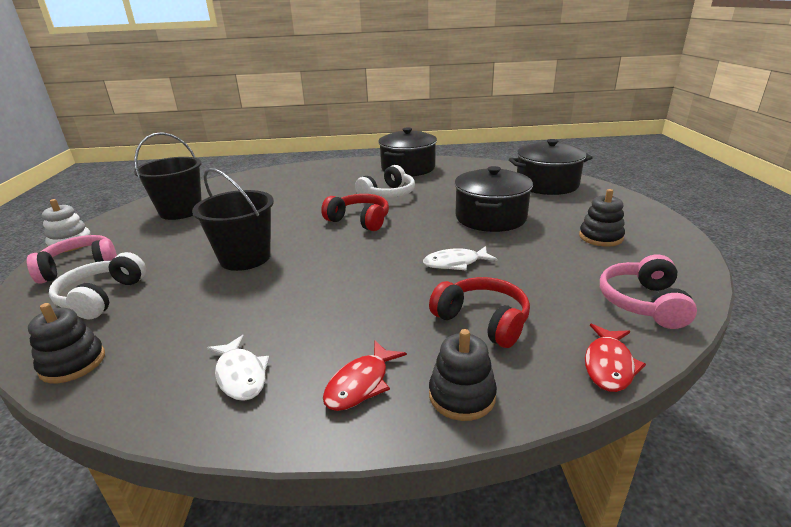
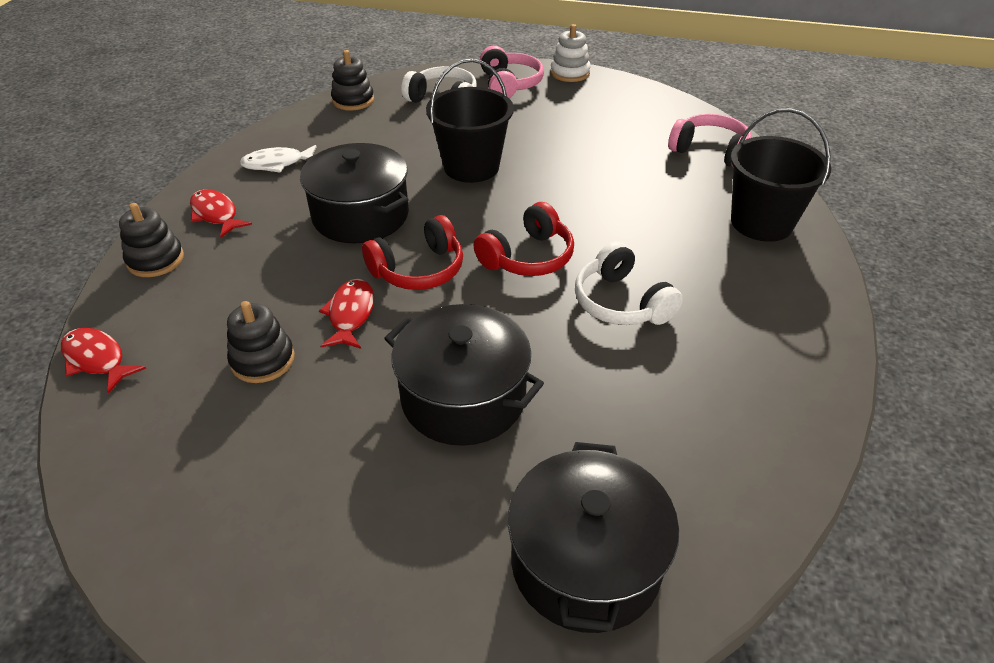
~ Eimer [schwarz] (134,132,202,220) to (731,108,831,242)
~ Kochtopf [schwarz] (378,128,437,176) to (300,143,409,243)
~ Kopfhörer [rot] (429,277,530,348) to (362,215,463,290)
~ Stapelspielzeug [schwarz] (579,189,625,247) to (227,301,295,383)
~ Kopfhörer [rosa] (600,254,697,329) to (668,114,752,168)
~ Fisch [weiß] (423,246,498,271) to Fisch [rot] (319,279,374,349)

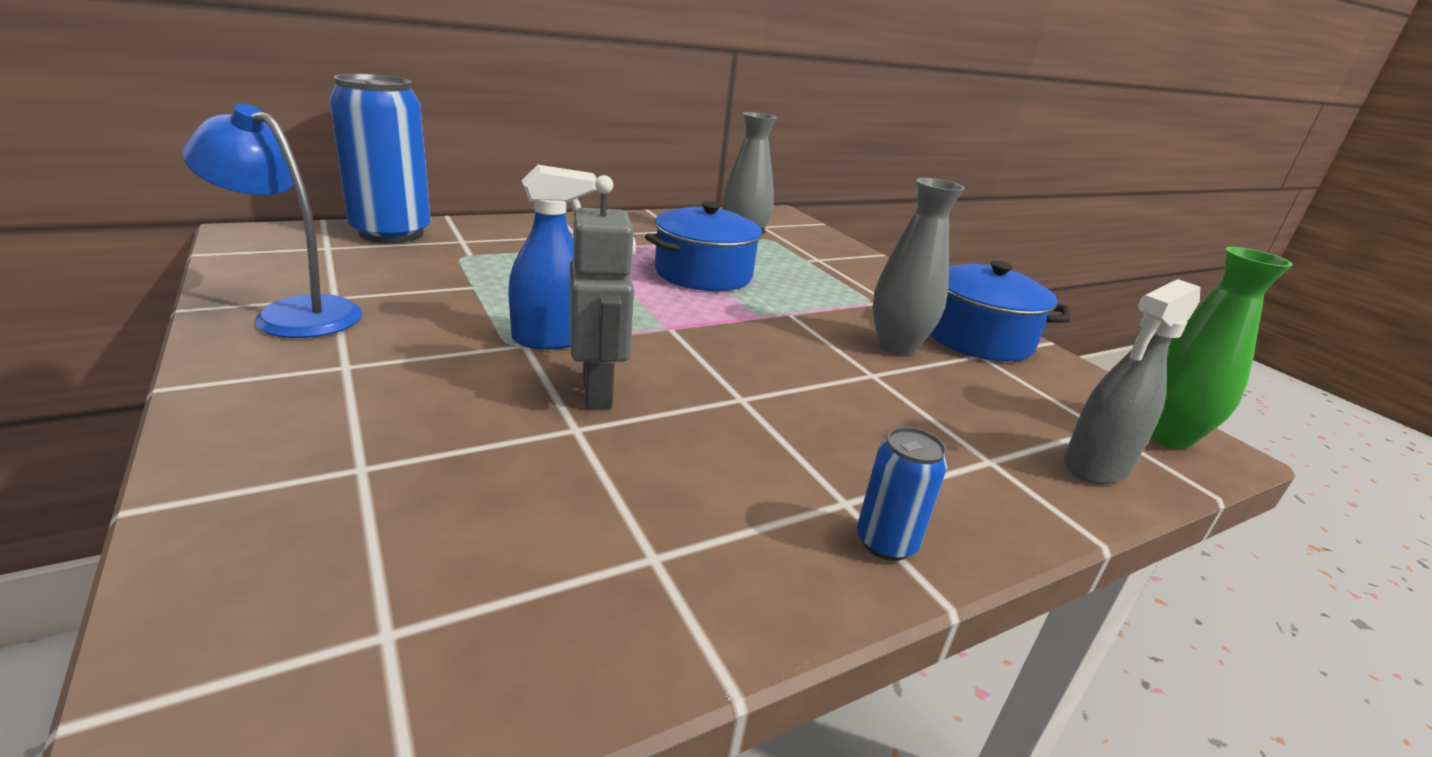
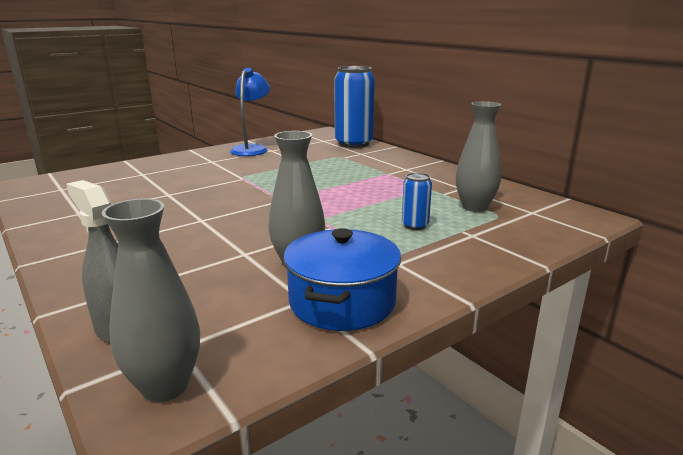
- Sprühflasche [blau] (508,165,597,350)
- Roboter [grau] (569,175,636,409)
- Kochtopf [blau] (645,201,766,291)
~ Dose [blau] (857,427,947,561) to (402,172,432,230)
~ Vase [grün] (1150,247,1293,449) to Vase [grau] (102,198,200,402)

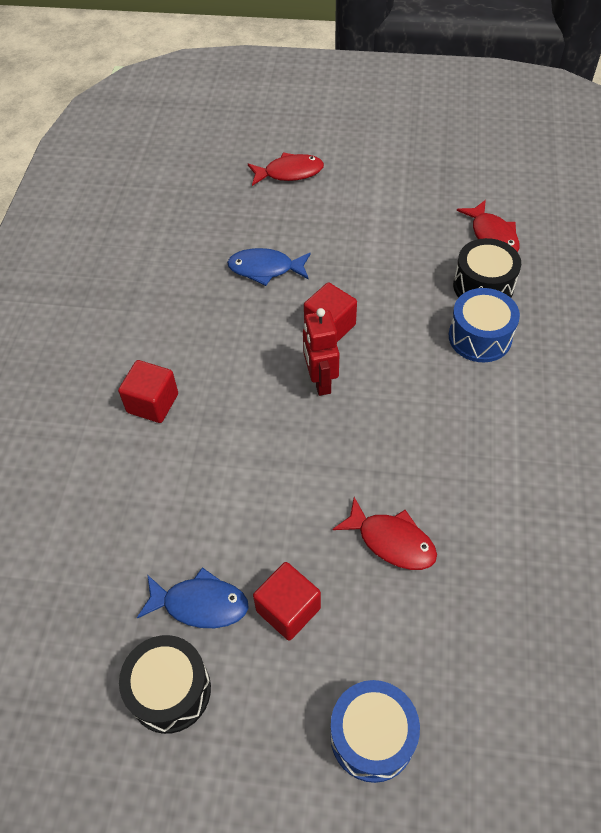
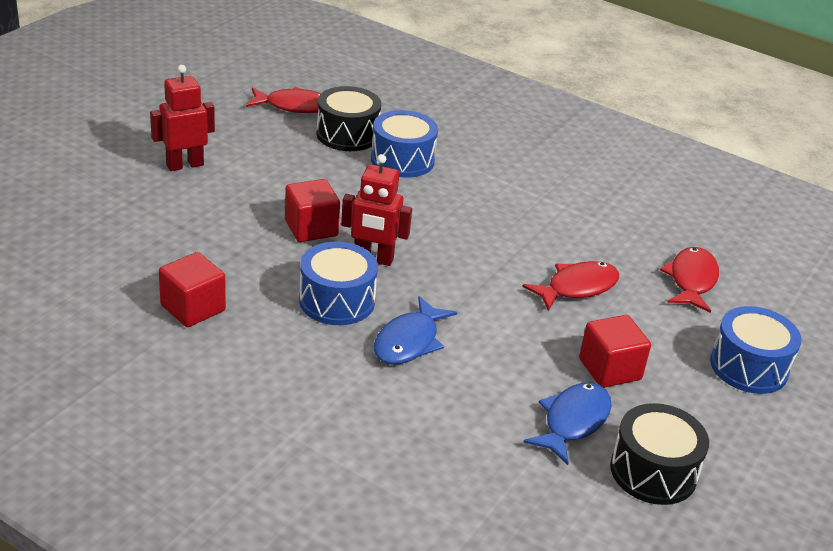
+ Roboter [rot] (150,65,215,171)
+ Trommel [blau] (299,241,378,325)
~ Kubus [rot] (118,360,178,423) to (159,252,226,327)
~ Fisch [blau] (227,248,311,286) to (374,296,457,365)
~ Fisch [rot] (248,152,324,186) to (660,247,719,313)

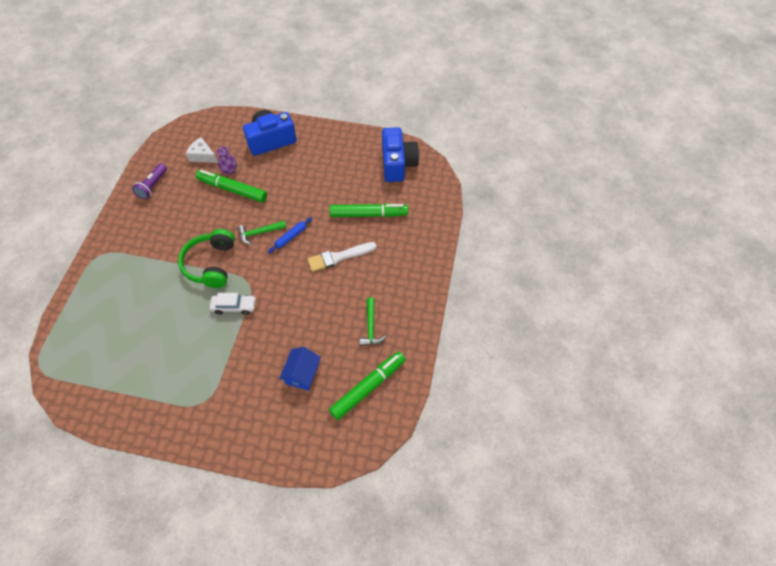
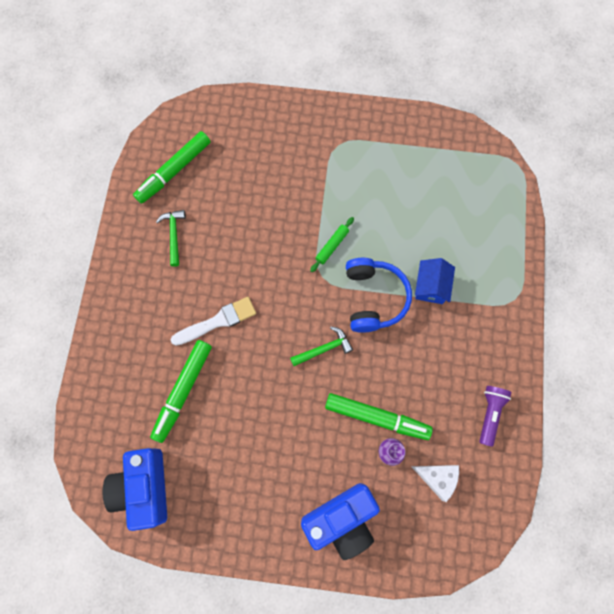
- Nudelholz [blau] (268,217,312,253)
~ Haus [blau] (279,347,321,391) to (415,258,455,304)
~ Auto [weiß] (209,293,256,315) to Nudelholz [grün] (310,217,354,272)
~ Kopfhörer [grün] (178,229,235,288) to Kopfhörer [blau] (346,258,412,333)
~ Filzstift [grün] (329,203,408,217) = (150,340,212,443) 60 degrees counterclockwise

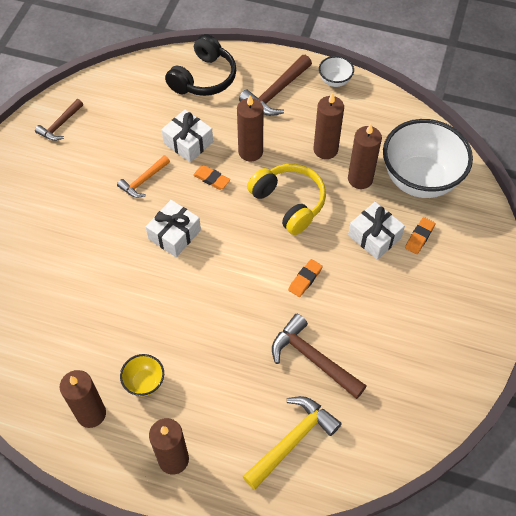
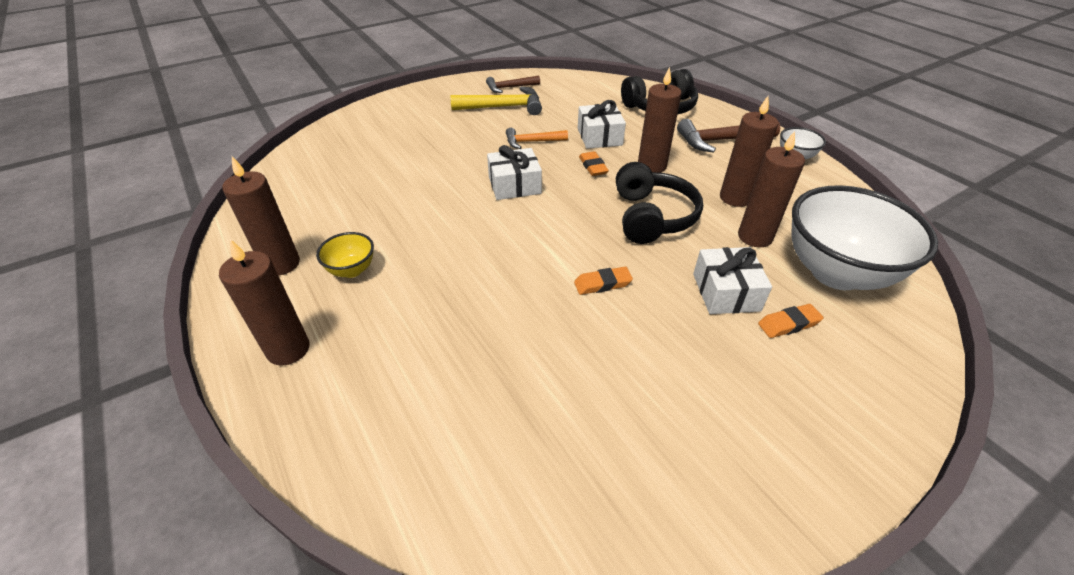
- Hammer [braun] (272,314,366,399)
~ Hammer [gelb] (242,396,342,490) to (450,86,542,115)
~ Kopfhörer [gelb] (247,164,326,235) to Kopfhörer [schwarz] (616,162,703,244)

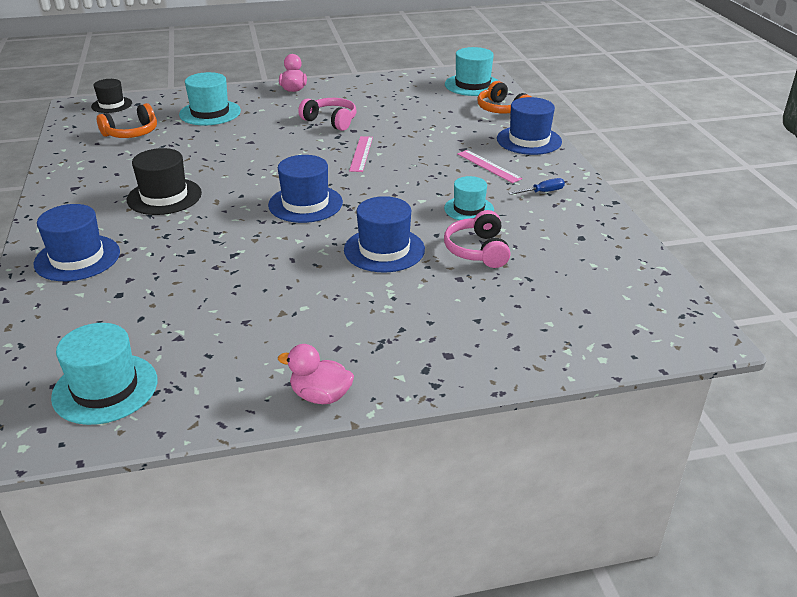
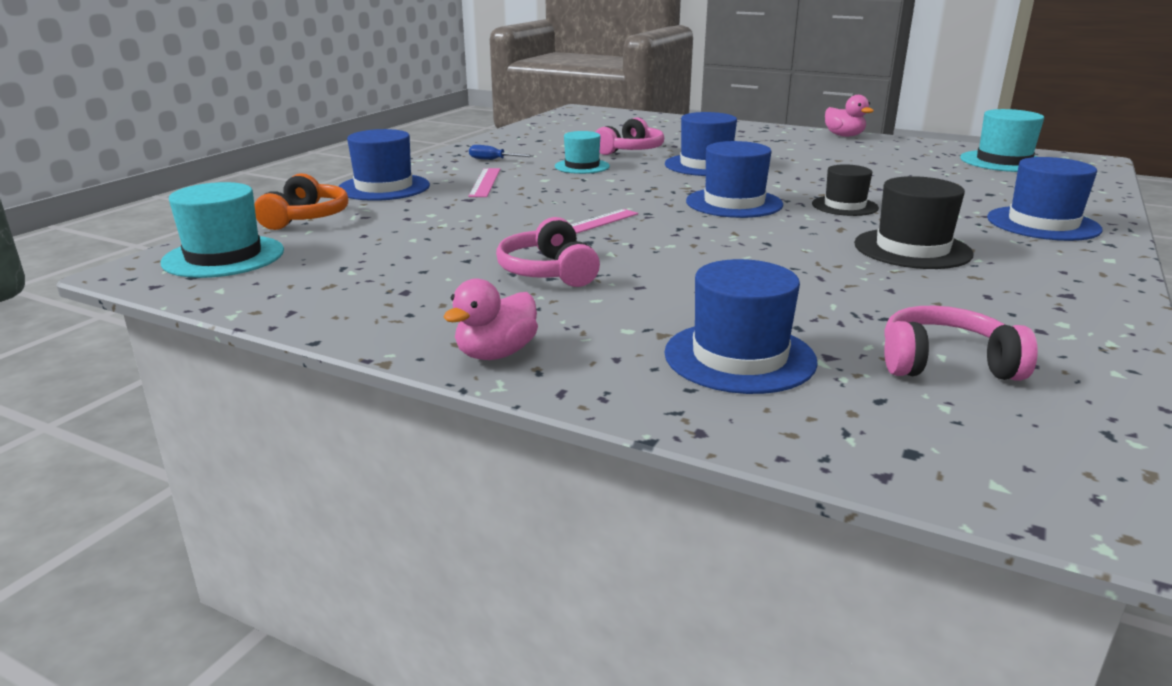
~ Hut [schwarz] (91,79,132,113) to (812,164,879,216)
~ Kopfhörer [orange] (97,103,157,138) to Kopfhörer [rosa] (884,306,1038,381)
~ Hut [türkis] (179,72,241,126) to Hut [blau] (664,259,818,394)

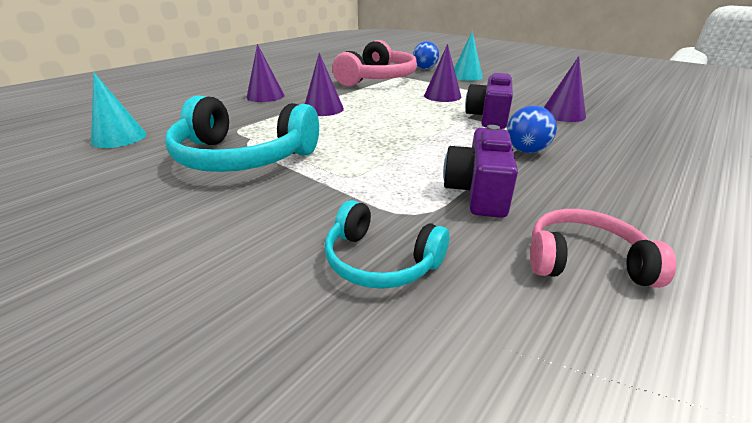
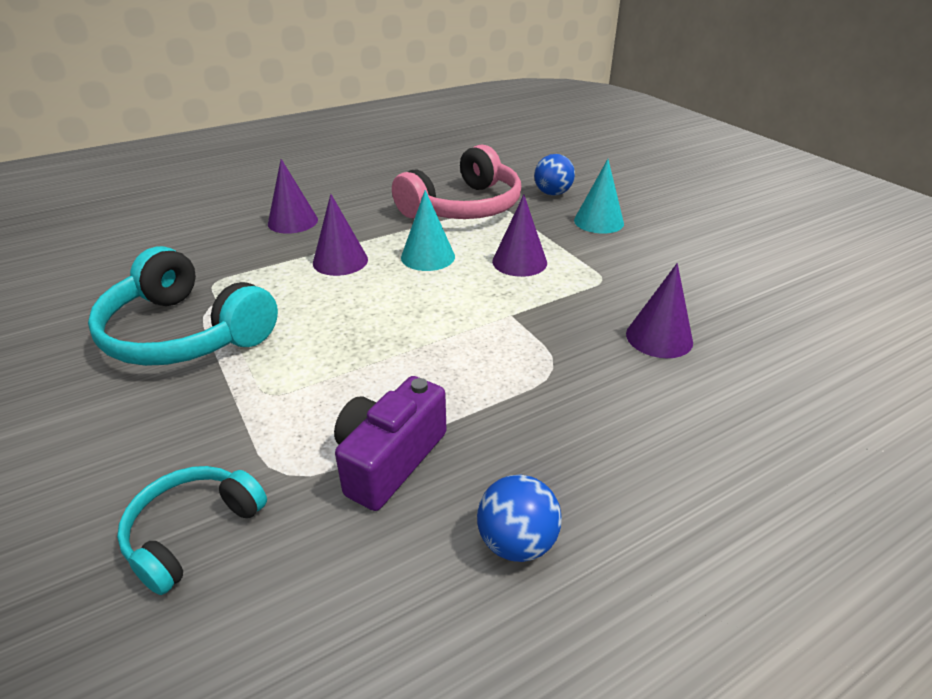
- Kamera [lila] (465,72,513,129)
- Kopfhörer [rosa] (530,209,676,288)
~ Kegel [türkis] (91,72,146,148) to (401,190,455,271)
~ Ball [blau] (507,106,557,153) to (477,474,562,562)
~ Kopfhörer [türkis] (325,200,449,289) = (117,466,267,595) 75 degrees clockwise

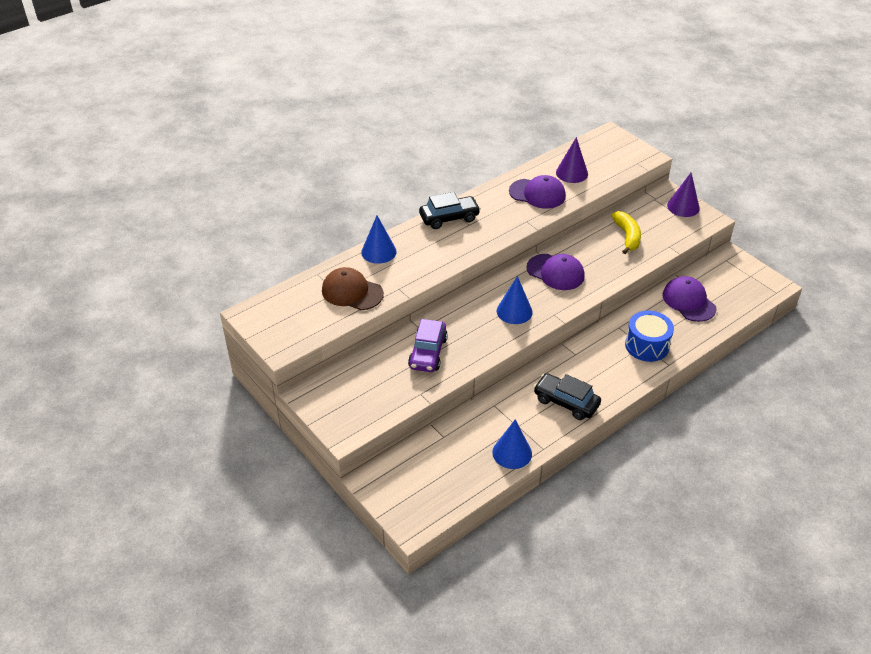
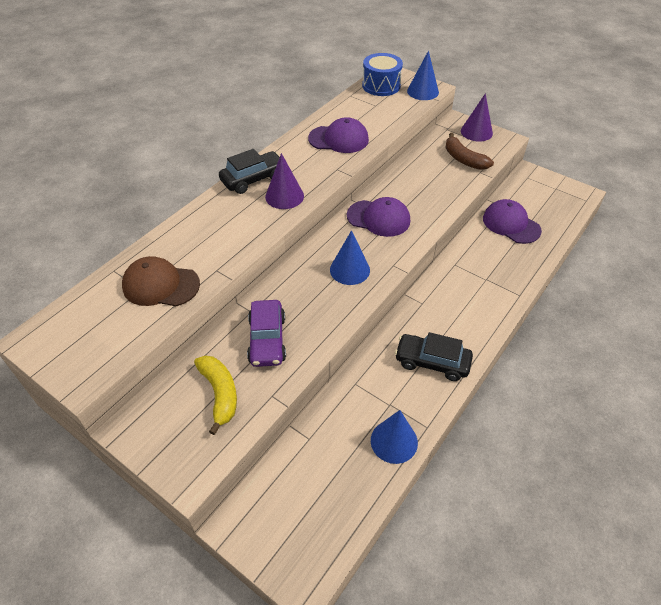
+ Banane [braun] (445,133,494,170)
~ Kegel [blau] (361,216,397,264) to (407,51,439,100)
~ Kegel [lila] (556,137,588,183) to (265,153,304,209)
~ Banane [gelb] (612,211,641,254) to (194,355,237,435)
~ Trommel [blau] (625,311,674,362) to (362,53,403,96)

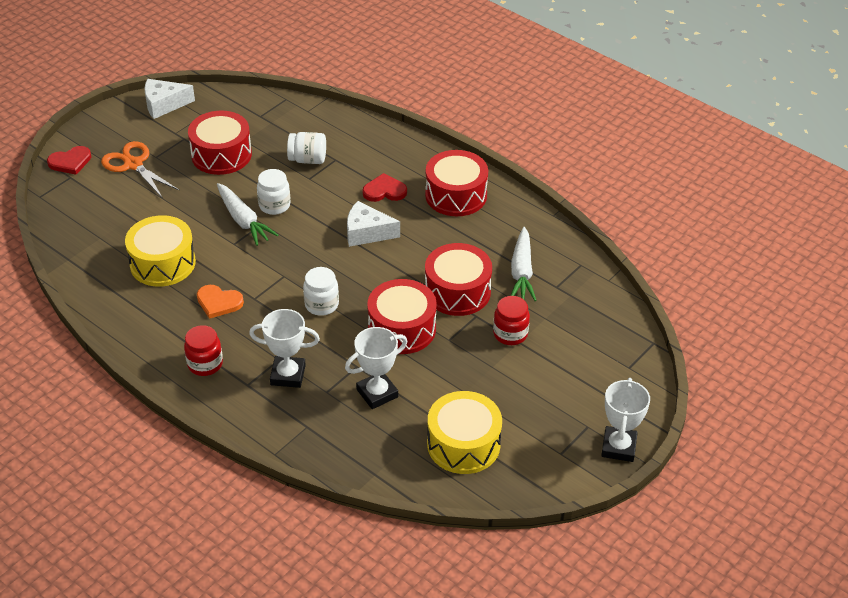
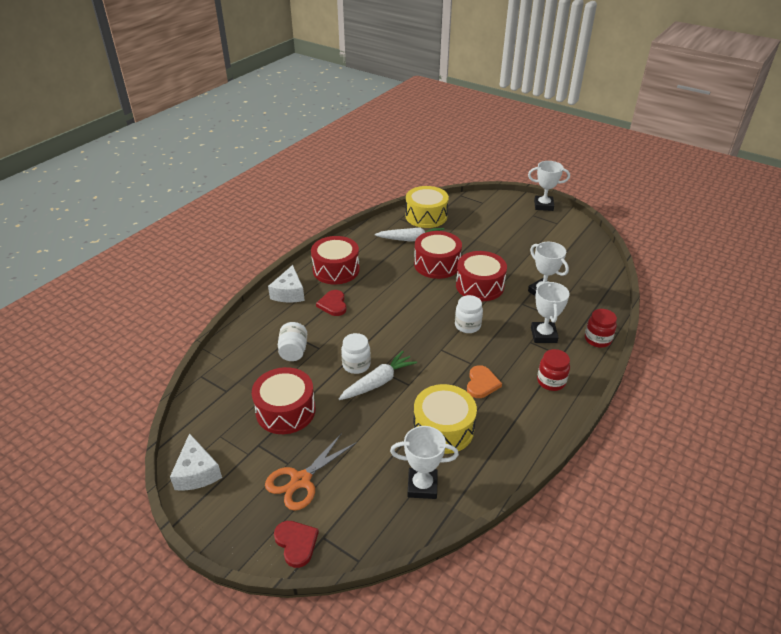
+ Pokal [weiß] (390,426,459,499)
~ Käse [weiß] (347,201,400,247) to (268,265,305,303)
~ Trommel [gelb] (427,391,502,474) to (406,186,449,228)
~ Einmachglas [rot] (493,296,530,345) to (585,309,617,348)

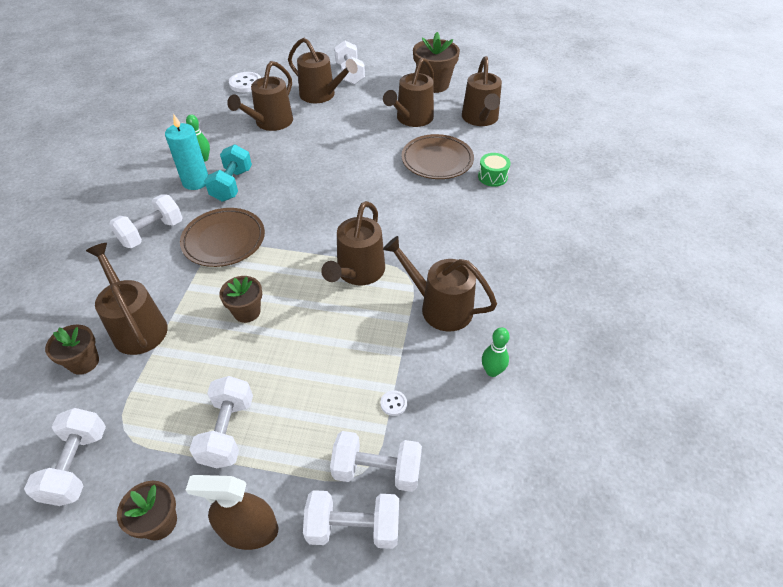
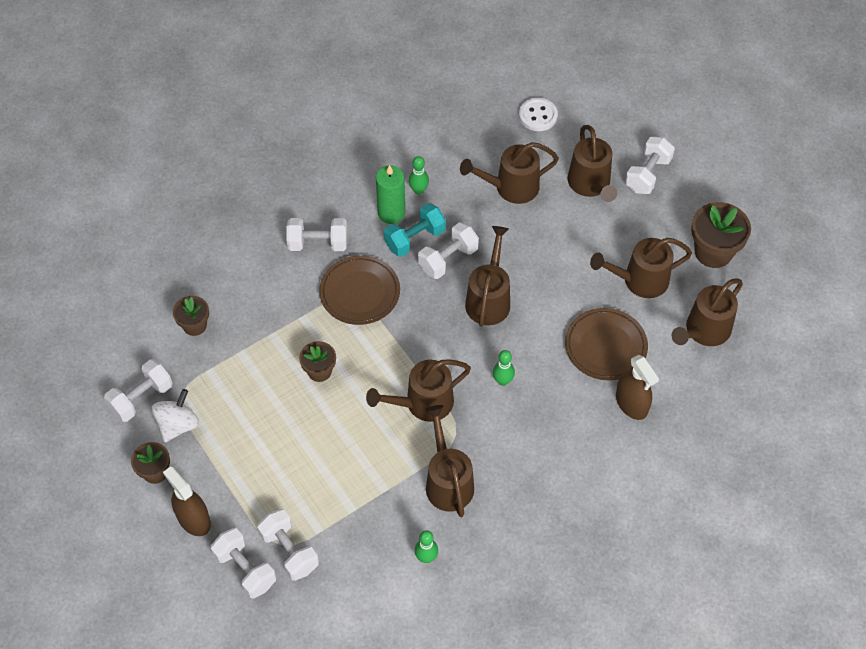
- Knopf [weiß] (380,390,407,416)
+ Kreisel [weiß] (152,389,199,442)
+ Bowlingkegel [grün] (493,350,515,386)
~ Gießkanne [braun] (86,243,168,355) to (465,226,510,327)
~ Hantel [weiß] (189,376,253,468) to (418,222,479,279)
~ Trommel [grün] (478,153,511,187) to Sprühflasche [braun] (616,355,659,420)
~ Kerze [türkis] (165,115,208,190) to Kerze [grün] (376,165,405,224)

